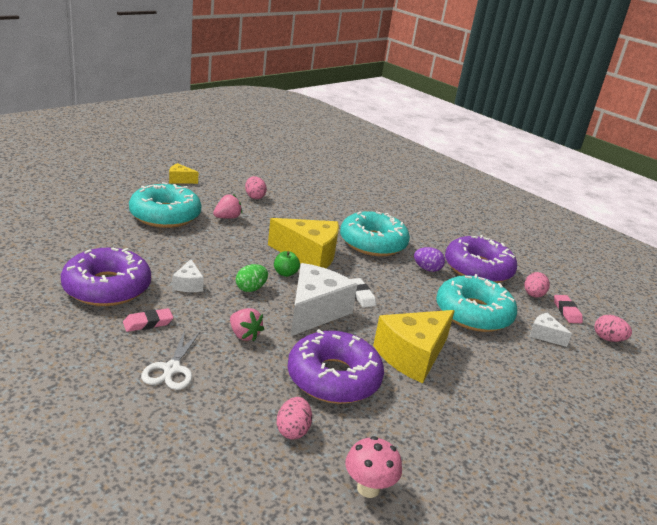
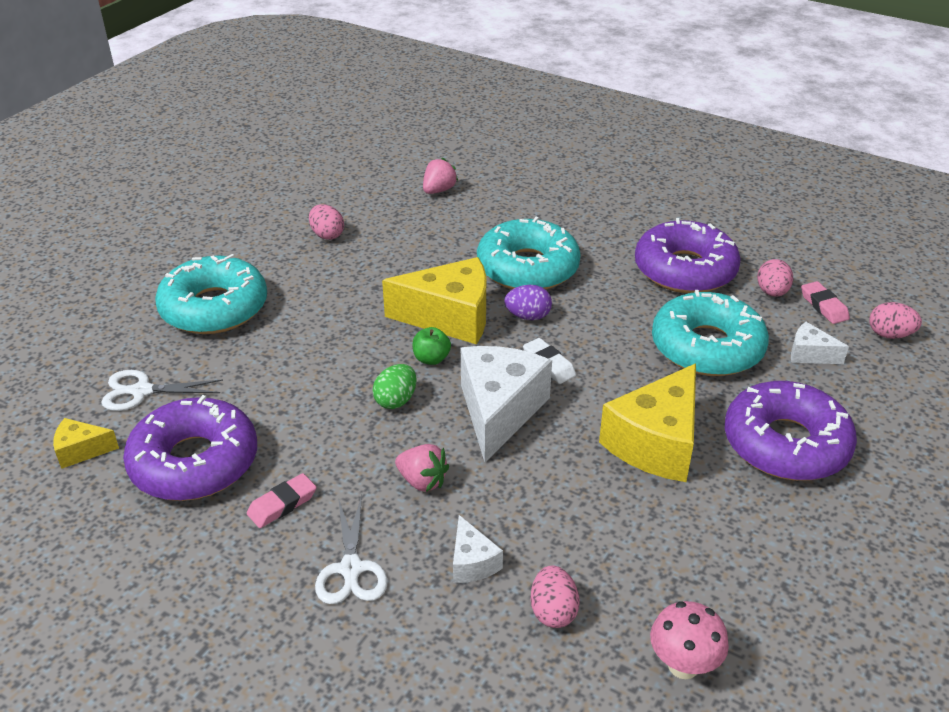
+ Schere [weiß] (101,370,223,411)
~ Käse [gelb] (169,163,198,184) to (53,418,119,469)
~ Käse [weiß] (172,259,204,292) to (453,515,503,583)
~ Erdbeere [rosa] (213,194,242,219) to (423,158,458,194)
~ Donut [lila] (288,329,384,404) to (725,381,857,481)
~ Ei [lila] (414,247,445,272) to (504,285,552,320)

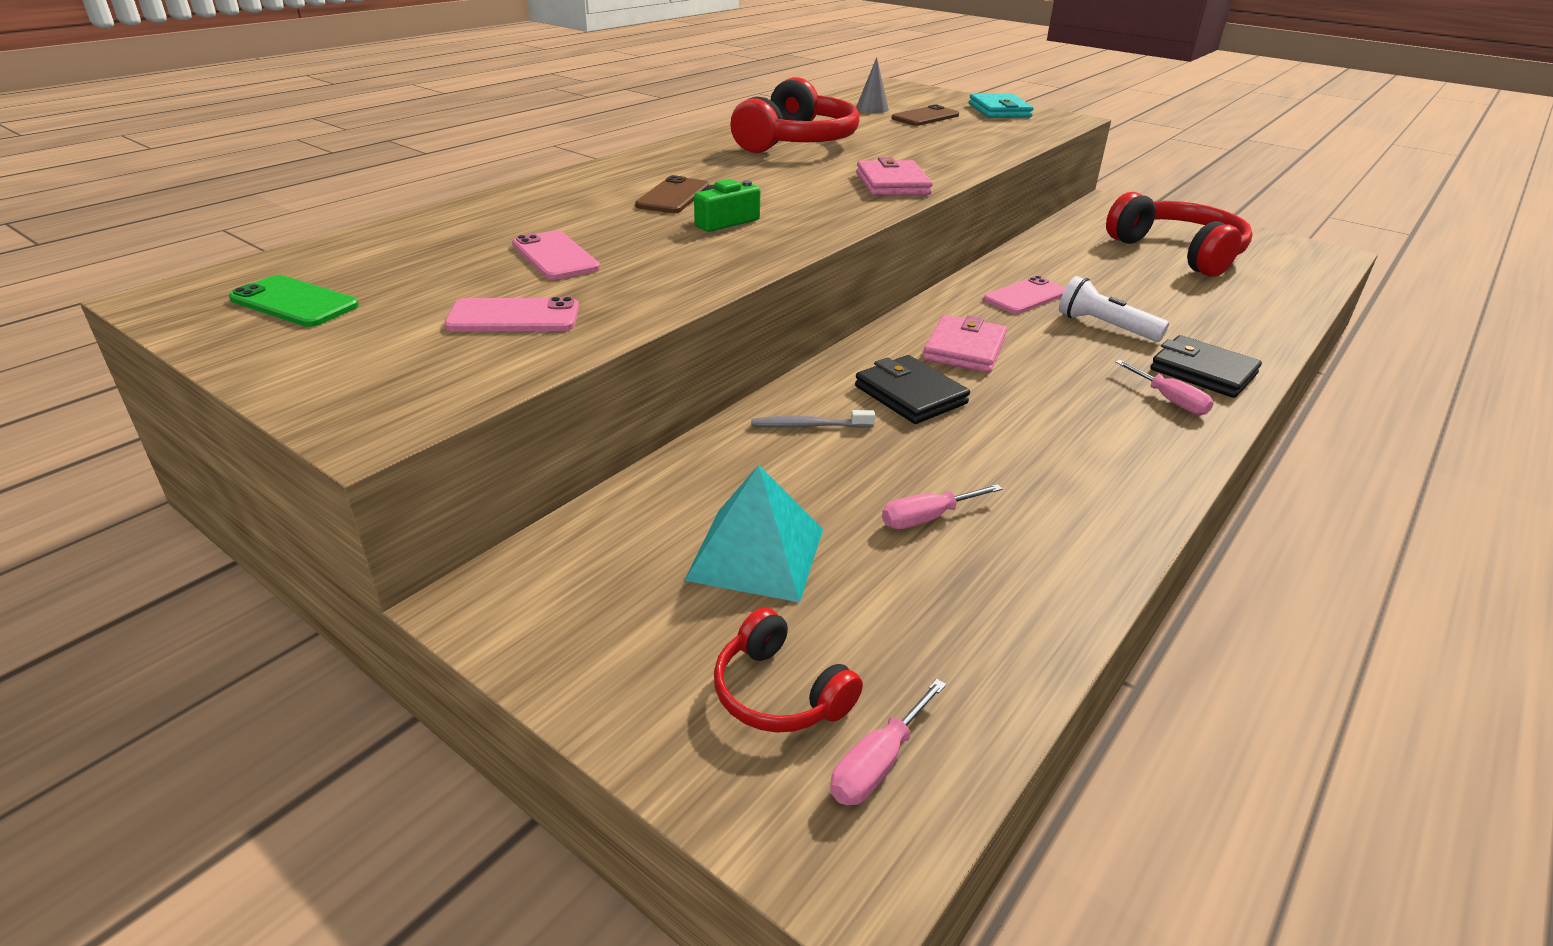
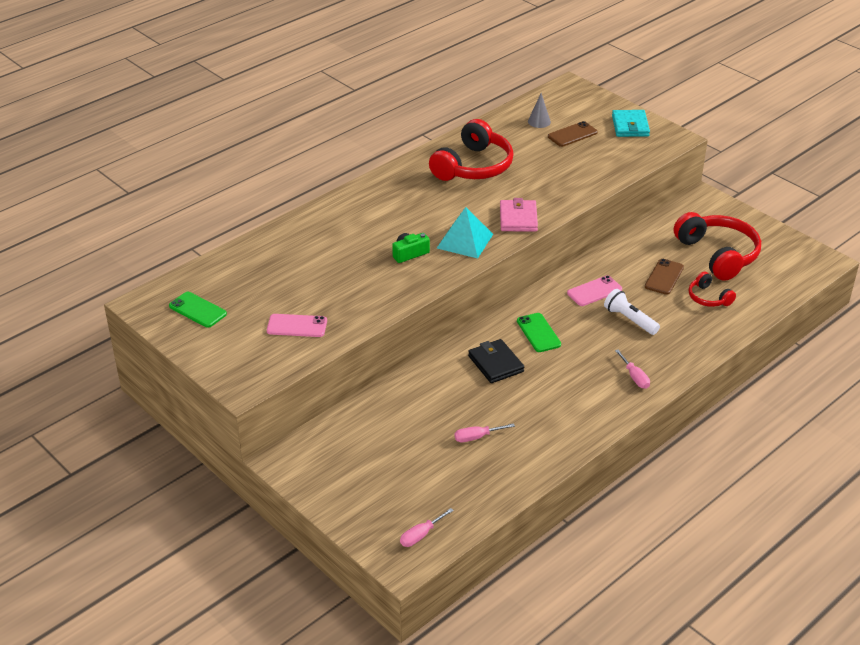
- Handy [rosa] (512,230,600,280)
- Zahnbürste [grau] (751,410,875,428)
- Geldbörse [schwarz] (1151,335,1262,398)
~ Handy [braun] (635,175,709,213) to (645,259,684,295)
~ Pyramide [türkis] (684,465,823,602) to (437,207,493,259)
~ Kopfhörer [rot] (714,607,863,733) to (688,272,736,307)
~ Geldbörse [rosa] (923,315,1007,373) to Handy [grün] (517,313,561,352)

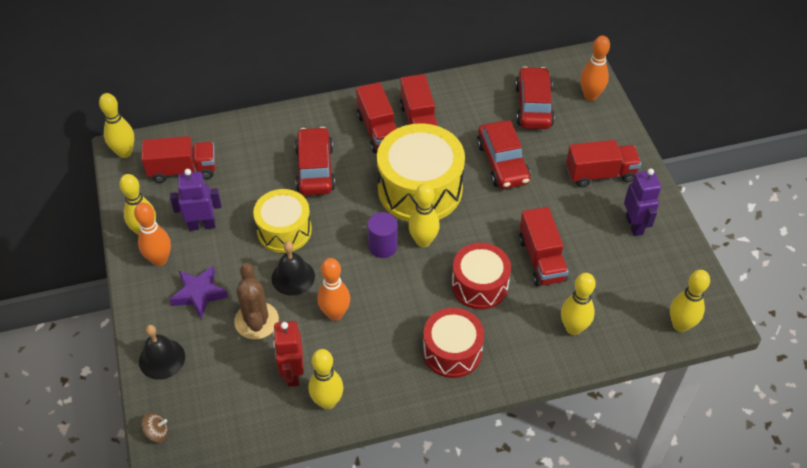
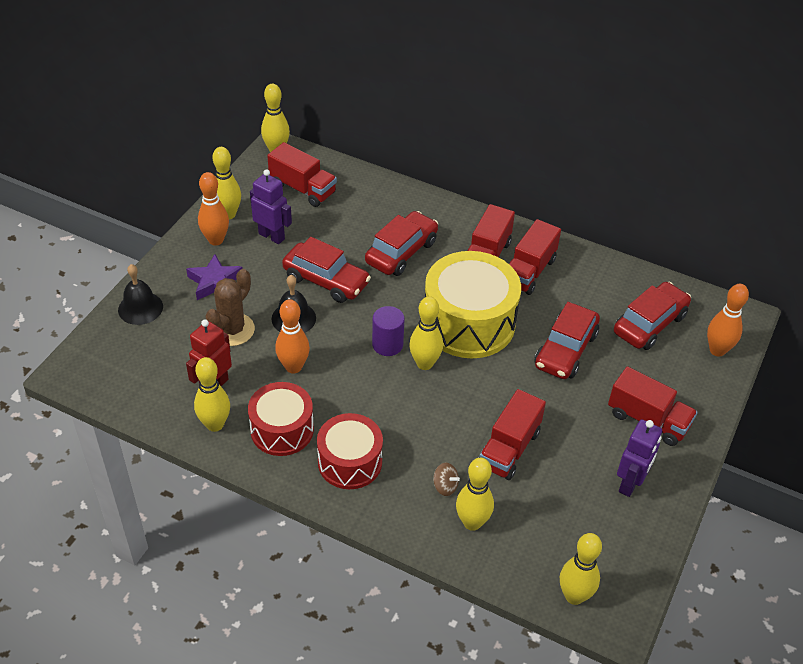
~ Kreisel [braun] (142,413,168,443) to (433,463,460,496)
~ Trommel [rot] (452,243,511,309) to (248,382,314,456)
~ Trommel [gelb] (253,189,312,253) to Auto [rot] (282,237,371,303)

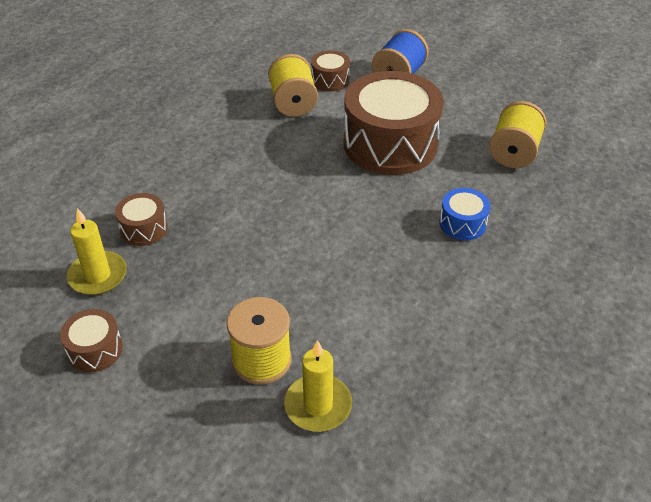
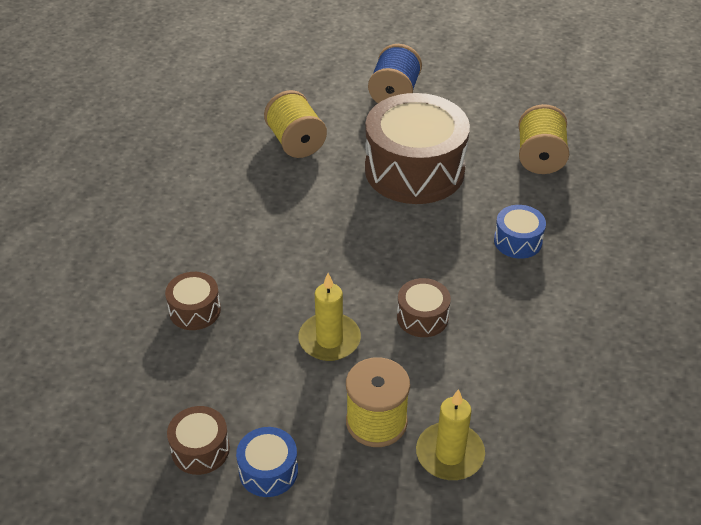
+ Trommel [blau] (236,427,298,497)
~ Kerze [gelb] (67,208,127,295) to (298,273,361,361)
~ Trommel [braun] (311,50,350,91) to (397,278,451,337)

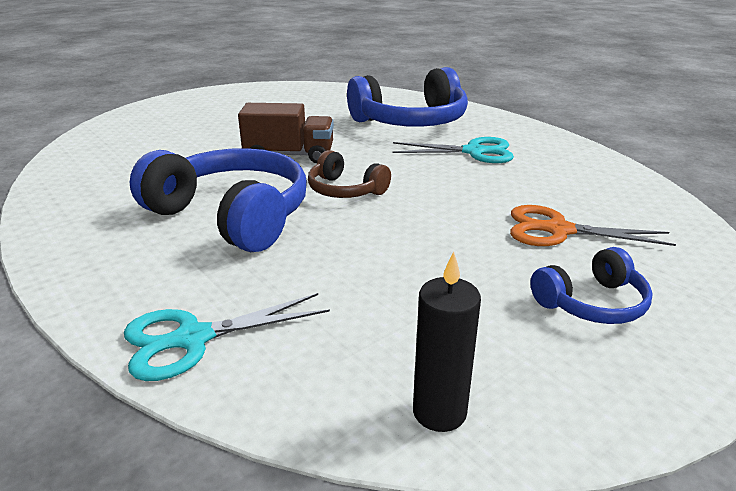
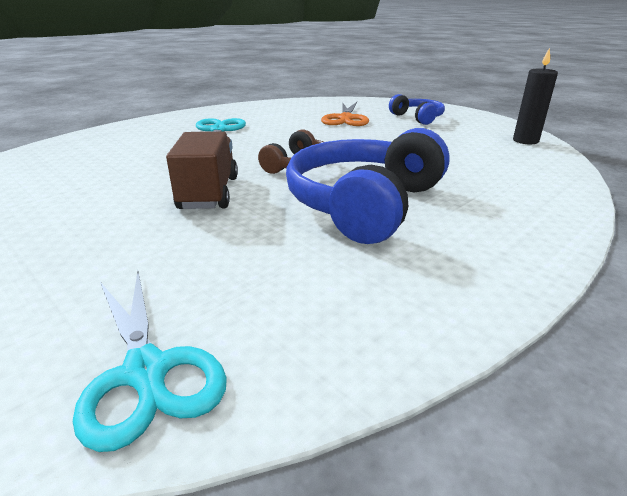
- Kopfhörer [blau] (347,67,468,127)
~ Schere [türkis] (124,293,330,381) to (73,271,227,452)

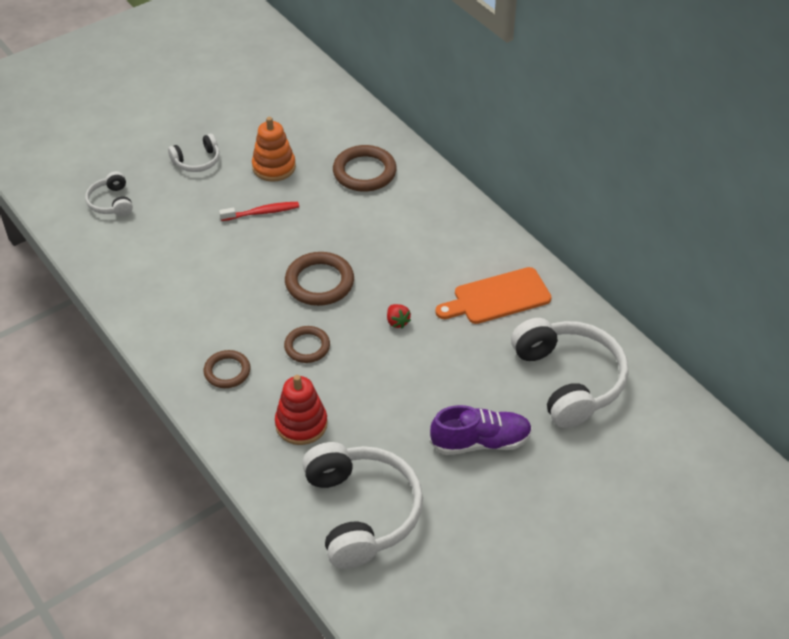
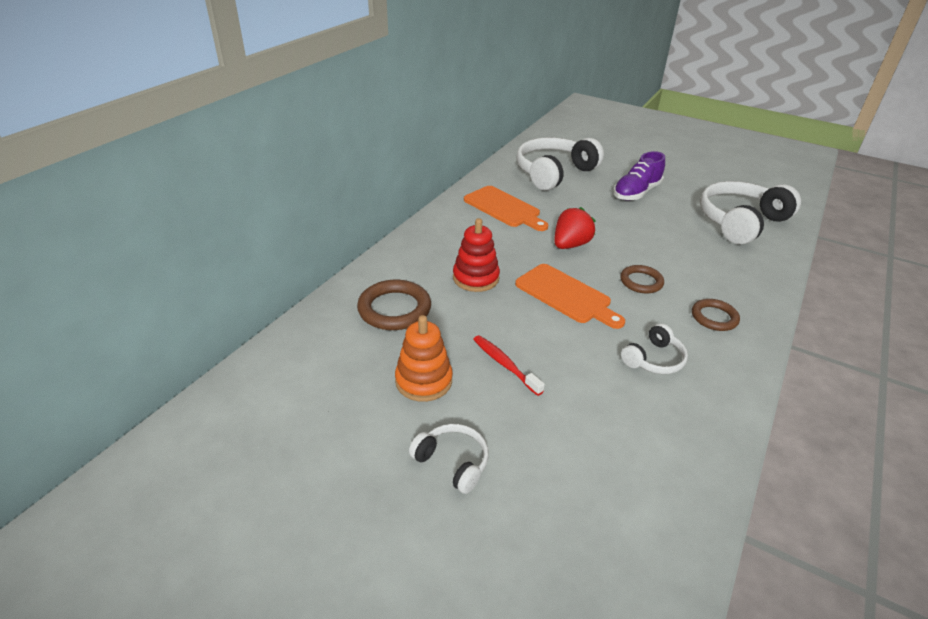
~ Kopfhörer [weiß] (85,171,133,216) to (621,323,688,374)
~ Stapelspielzeug [rot] (275,375,328,445) to (453,218,500,292)
~ Ring [braun] (285,252,354,306) to Schneidebrett [orange] (515,264,625,329)
~ Schuh [lila] (430,405,532,455) = (613,151,665,201) 105 degrees counterclockwise
~ Erdbeere [rot] (387,304,411,329) = (554,207,596,249) x1.84

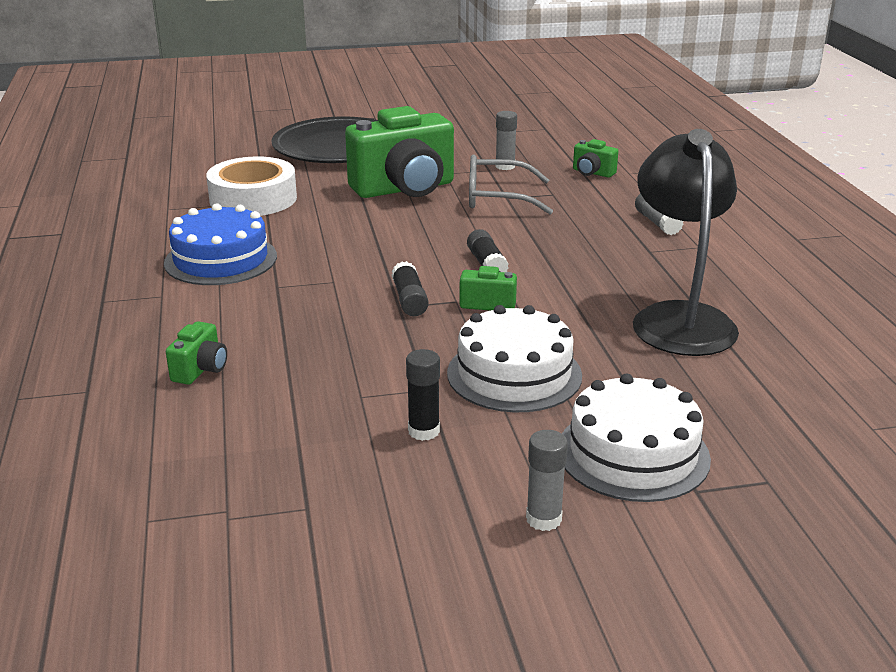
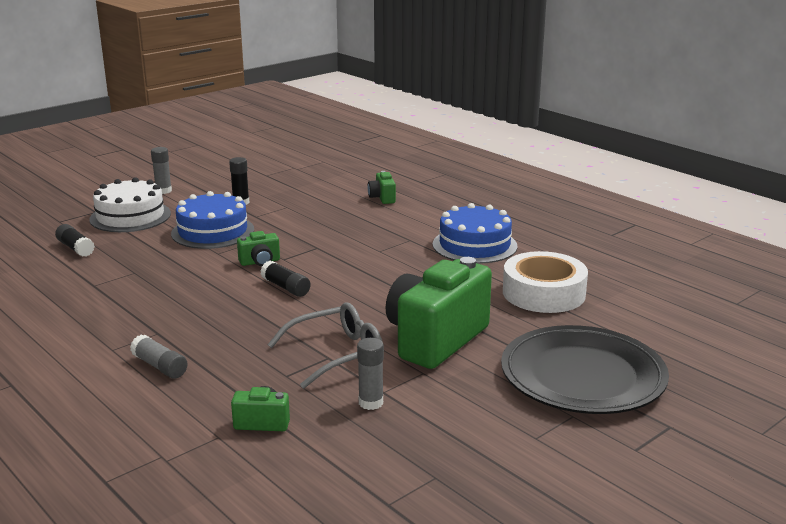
- Lampe [schwarz] (633,129,739,356)
~ Klebestift [schwarz] (392,261,429,316) to (55,224,95,257)
~ Kuchen [weiß] (447,305,582,412) to Kuchen [blau] (171,191,254,249)

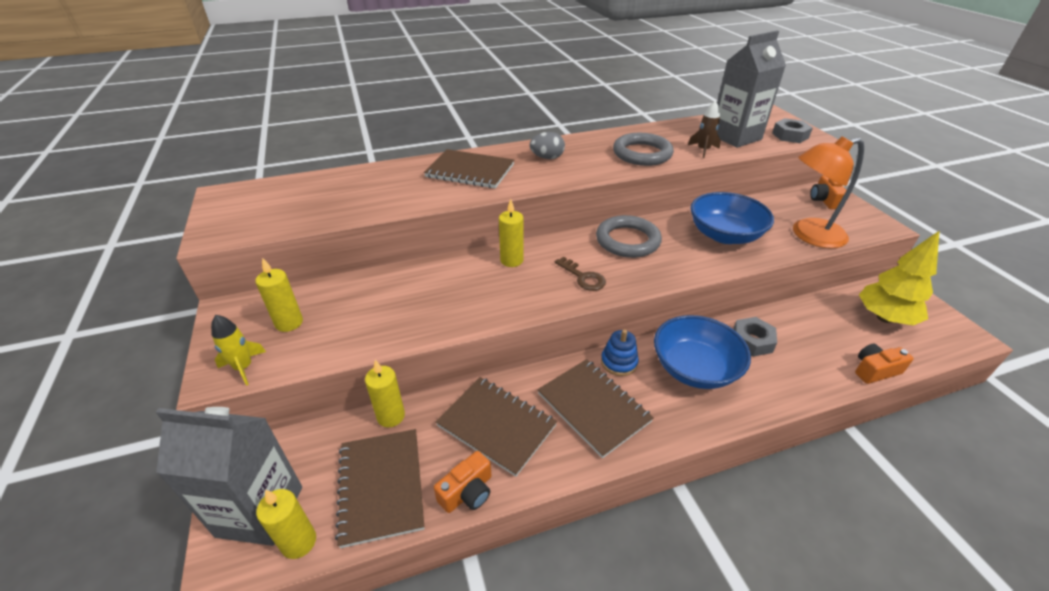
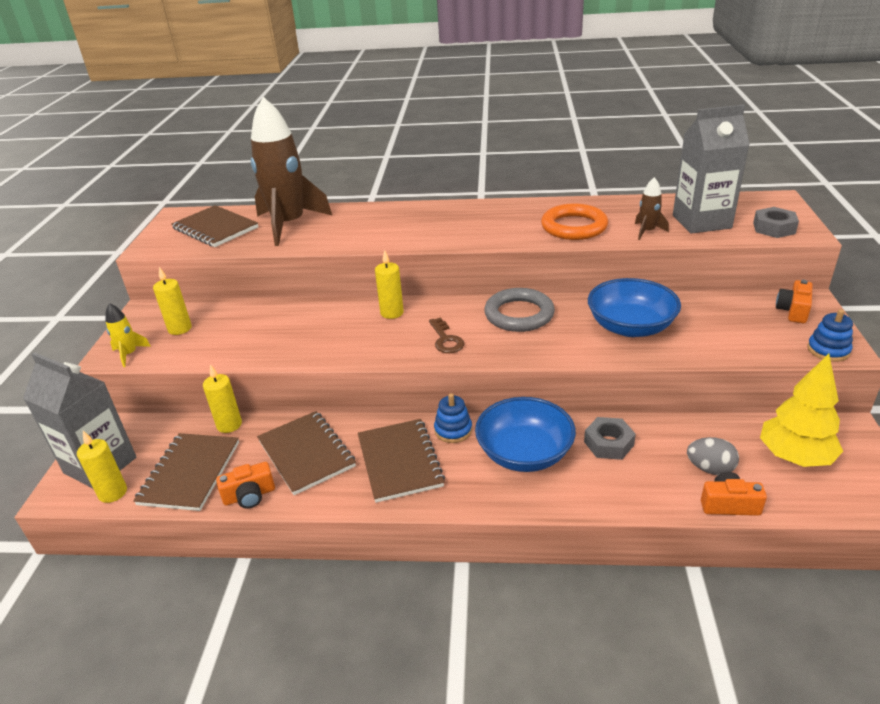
- Lampe [orange] (793,137,864,248)
+ Rakete [braun] (251,97,332,246)
+ Stapelspielzeug [blau] (807,309,853,362)
~ Notizbuch [braun] (424,149,514,189) to (171,205,258,247)
~ Ei [grau] (530,132,565,159) to (687,437,739,475)
~ Ring [grau] (613,133,674,166) to Ring [orange] (541,203,608,240)

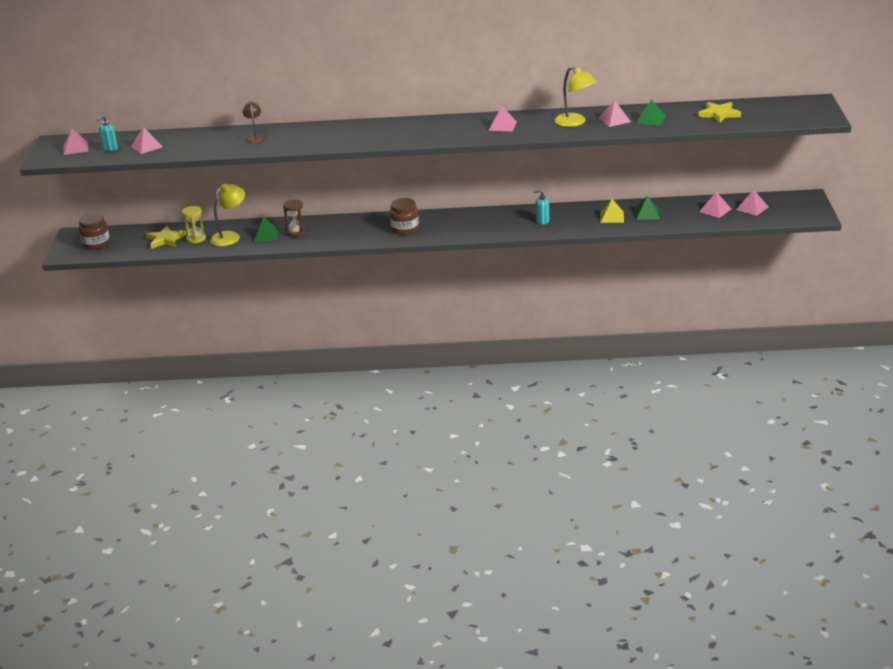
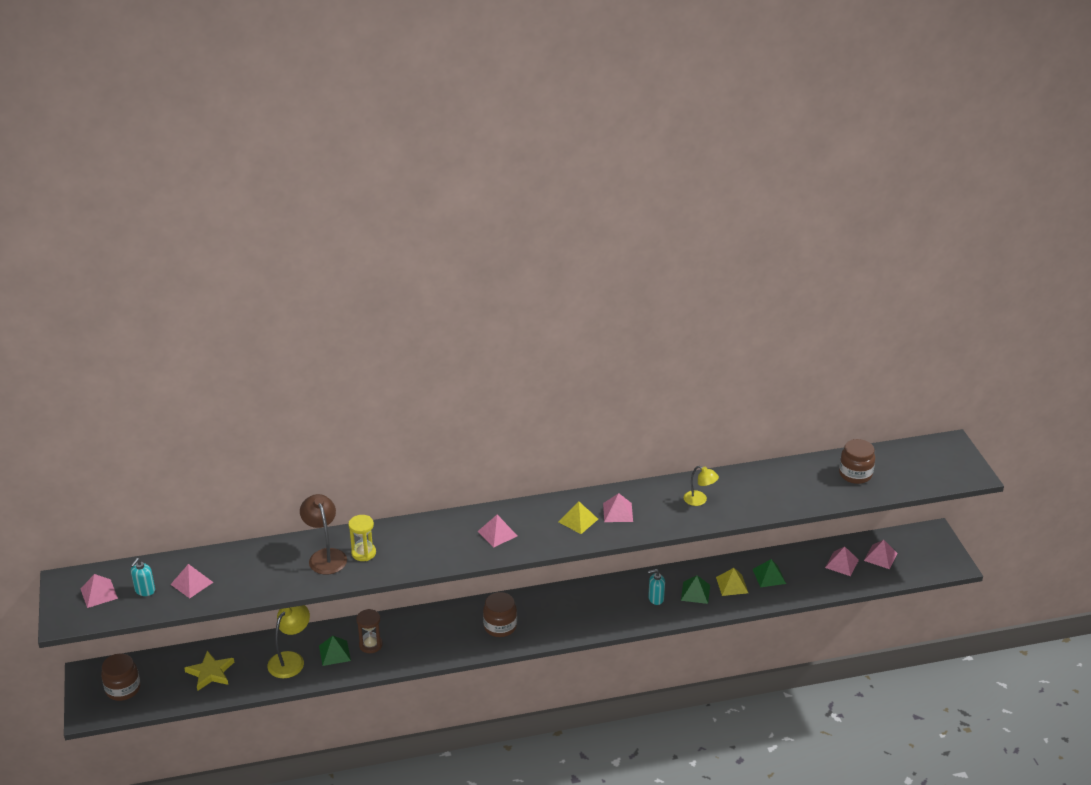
+ Pyramide [gelb] (559,501,598,534)
~ Sanduhr [gelb] (182,206,206,244) to (348,515,376,561)
~ Pyramide [rosa] (598,100,631,127) to (478,515,517,547)
~ Pyramide [grün] (636,99,666,126) to (681,575,710,604)
~ Stern [gelb] (698,102,741,123) to Einmachglas [braun] (839,439,875,484)
~ Lampe [braun] (243,102,266,144) = (300,494,347,575) x1.56
~ Lampe [gelb] (554,66,597,127) = (683,466,719,506) x0.64

